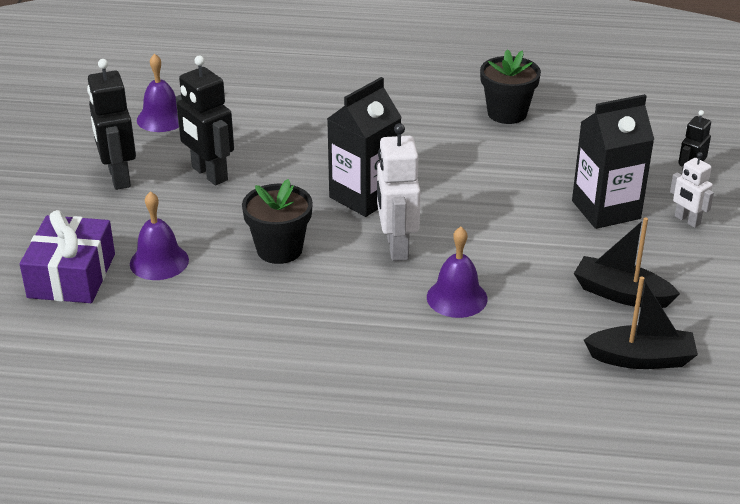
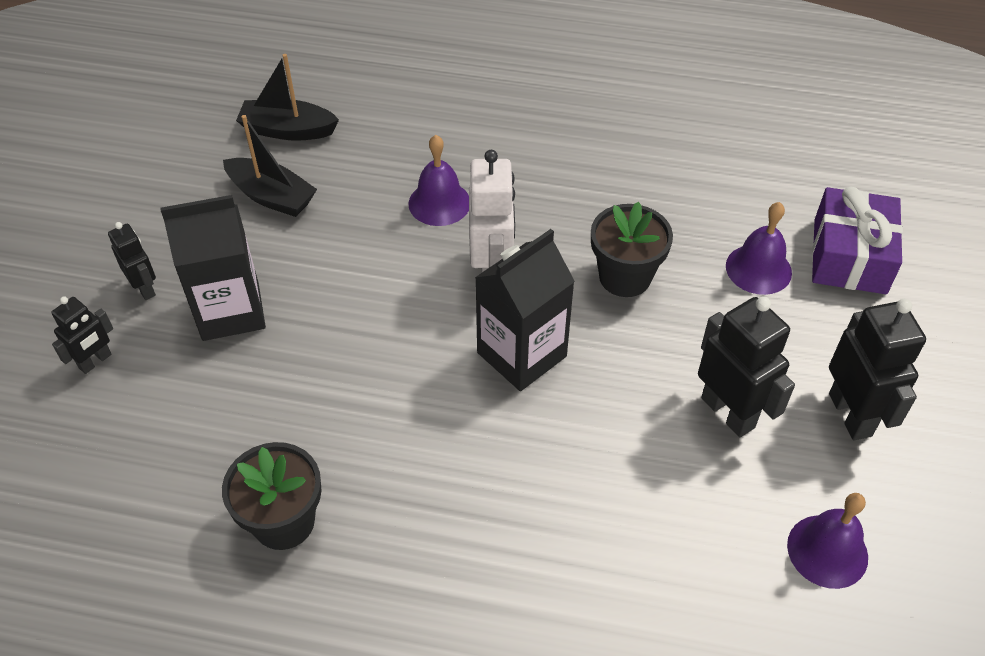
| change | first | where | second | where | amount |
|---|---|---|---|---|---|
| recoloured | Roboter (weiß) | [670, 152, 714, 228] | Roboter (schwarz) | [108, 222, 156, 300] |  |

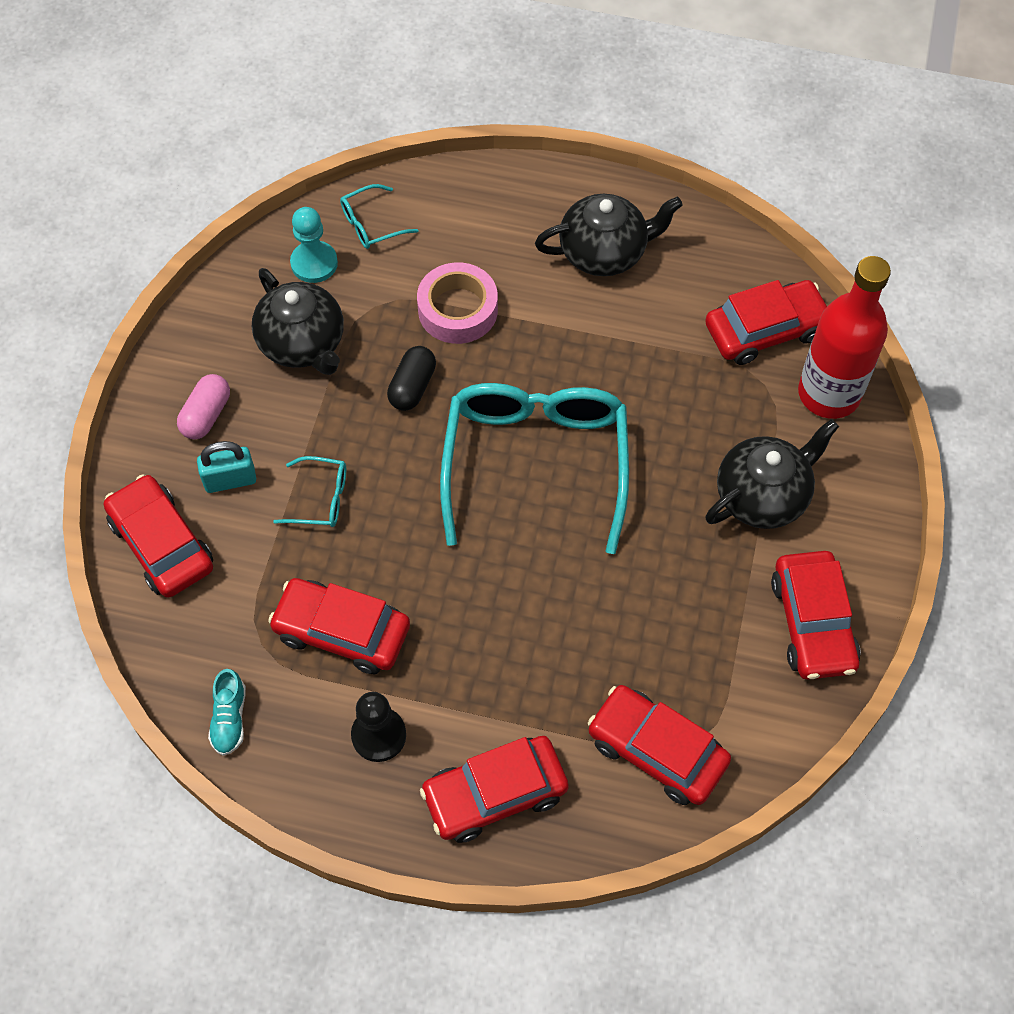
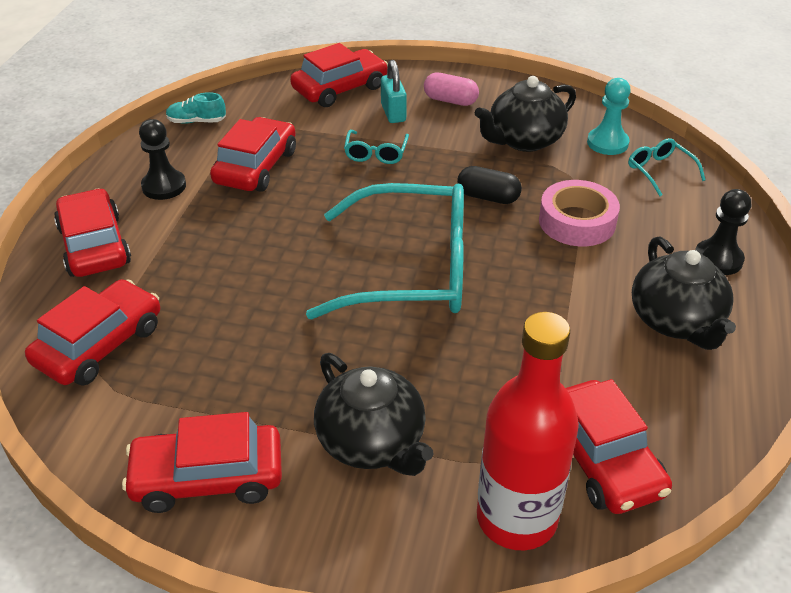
| change | first | where | second | where | amount |
|---|---|---|---|---|---|
| added |  |  | Bauer (schwarz) | [695, 189, 751, 275] |  |

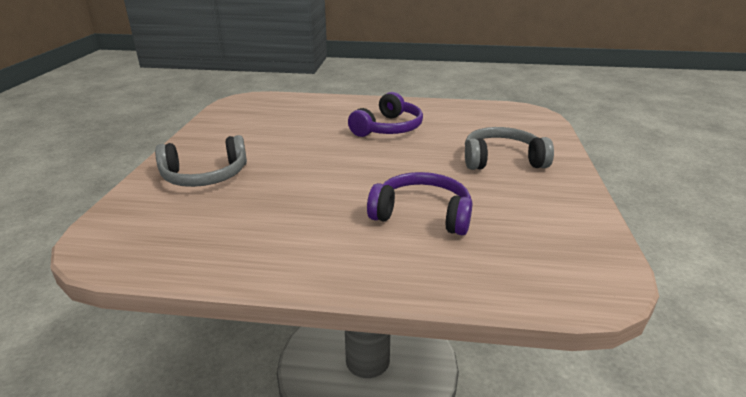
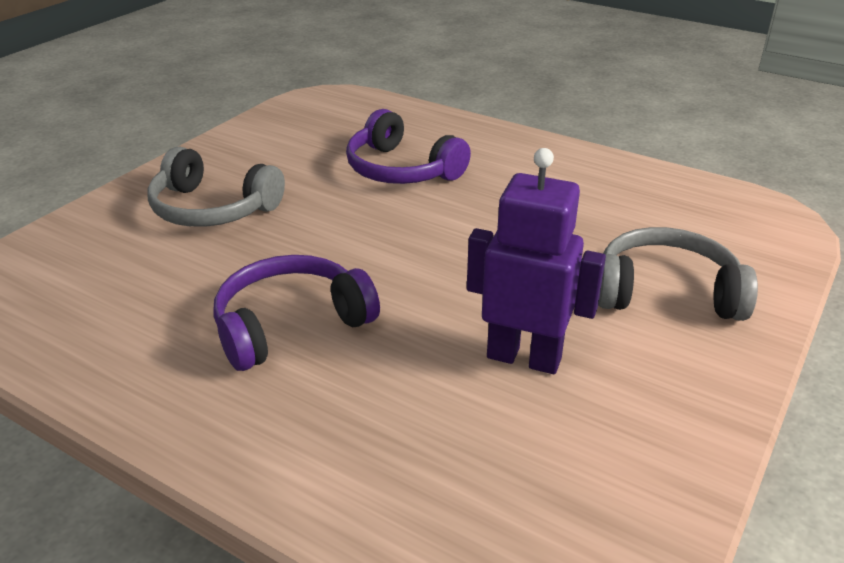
| change | first | where | second | where | amount |
|---|---|---|---|---|---|
| added |  |  | Roboter (lila) | [467, 148, 606, 374] |  |

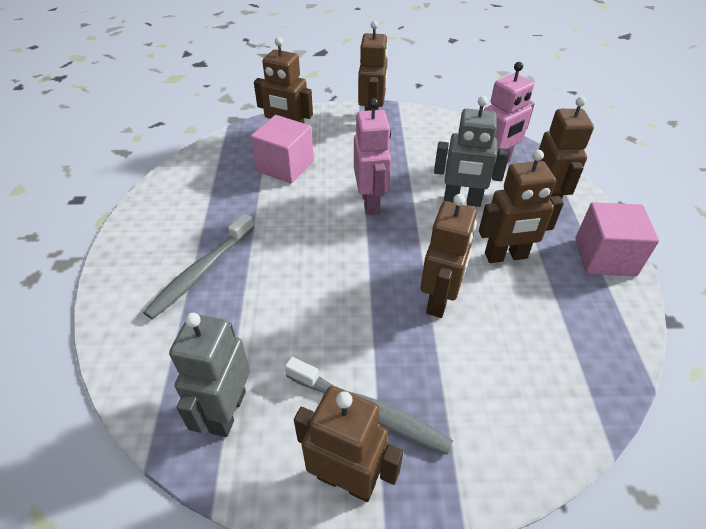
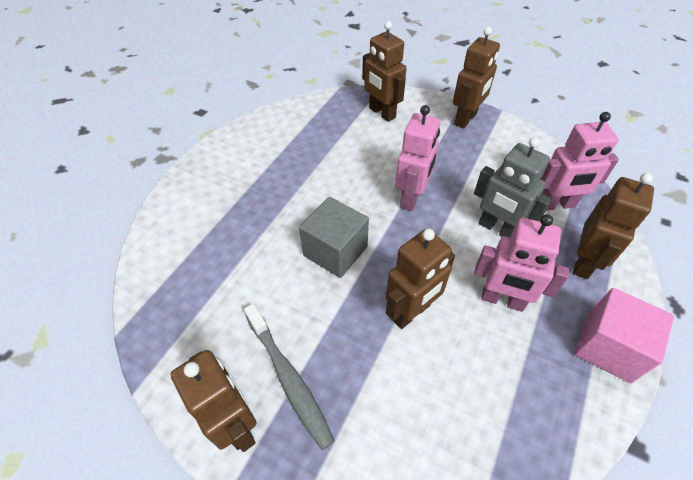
| change | first | where | second | where | amount |
|---|---|---|---|---|---|
| removed | Kubus (rosa) | [251, 115, 314, 184] |  |  |  |
| recoloured | Roboter (braun) | [479, 150, 564, 263] | Roboter (rosa) | [474, 214, 569, 312] |  |
| removed | Zahnbürste (grau) | [143, 213, 254, 319] |  |  |  |
| removed | Roboter (grau) | [169, 313, 250, 437] |  |  |  |
| added |  |  | Kubus (grau) | [299, 197, 369, 278] |  |

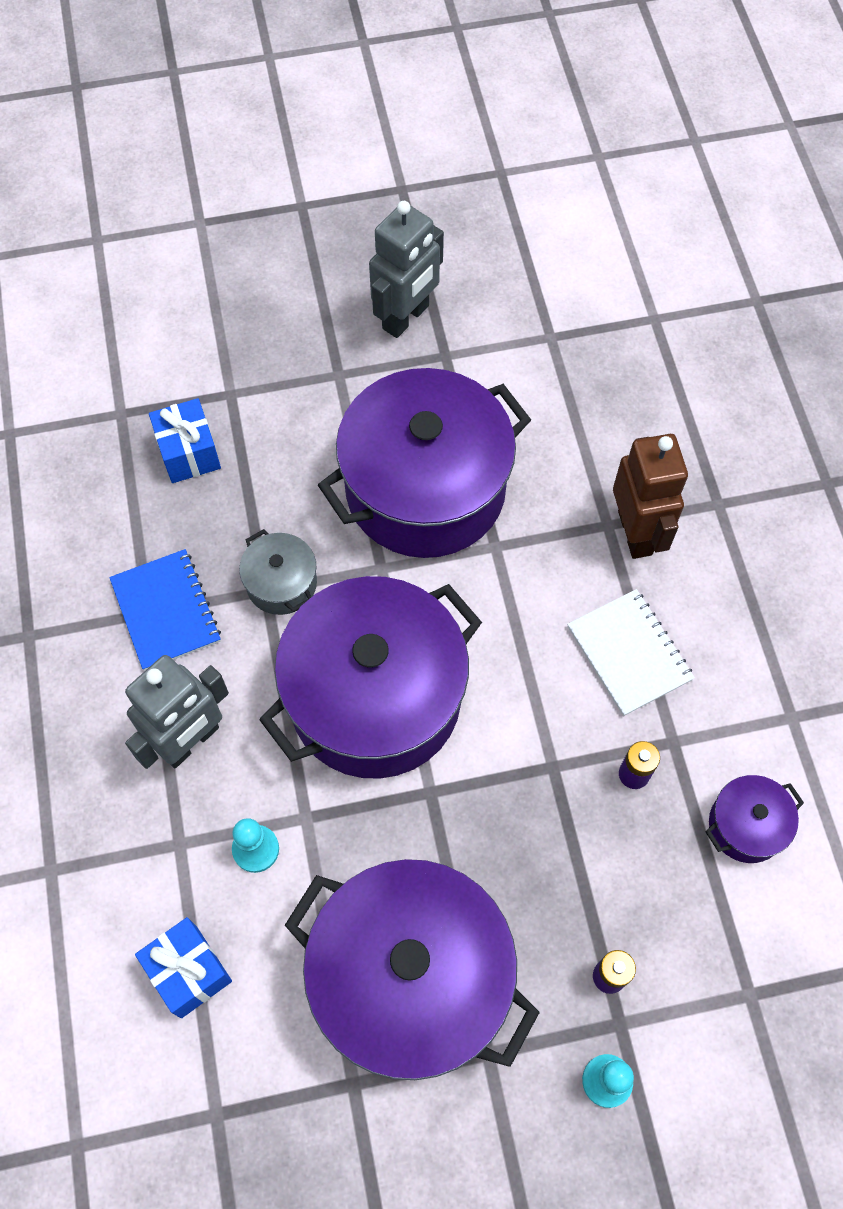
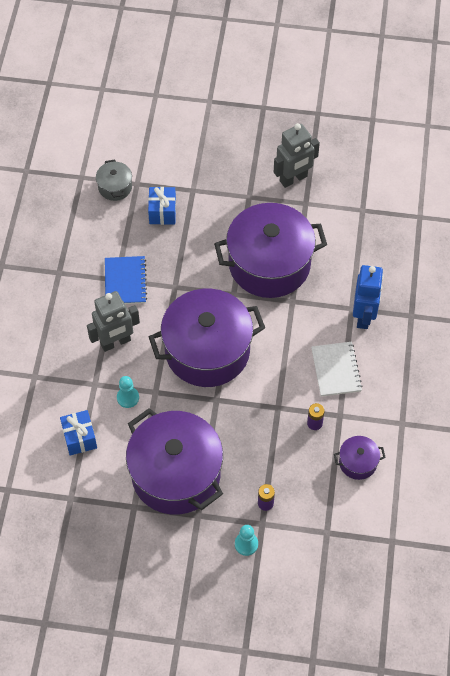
| change | first | where | second | where | amount |
|---|---|---|---|---|---|
| recoloured | Roboter (braun) | [613, 434, 688, 559] | Roboter (blau) | [353, 265, 384, 329] |  |
| moved | Kochtopf (grau) | [239, 529, 317, 615] |  | [96, 159, 132, 201] |  |

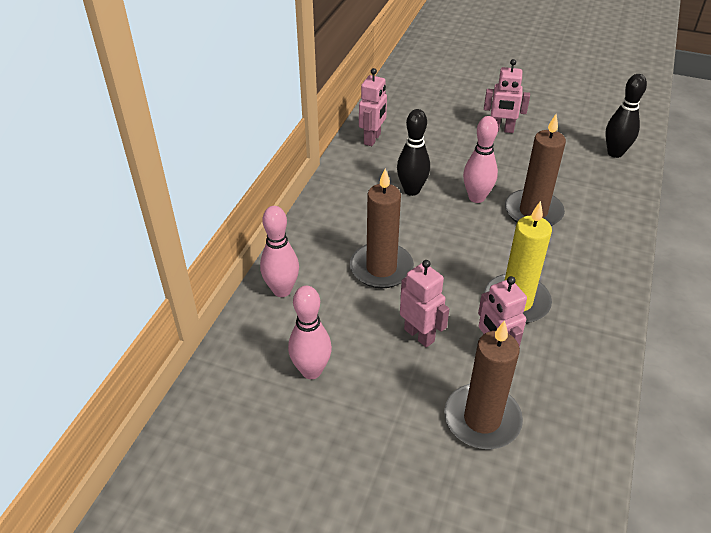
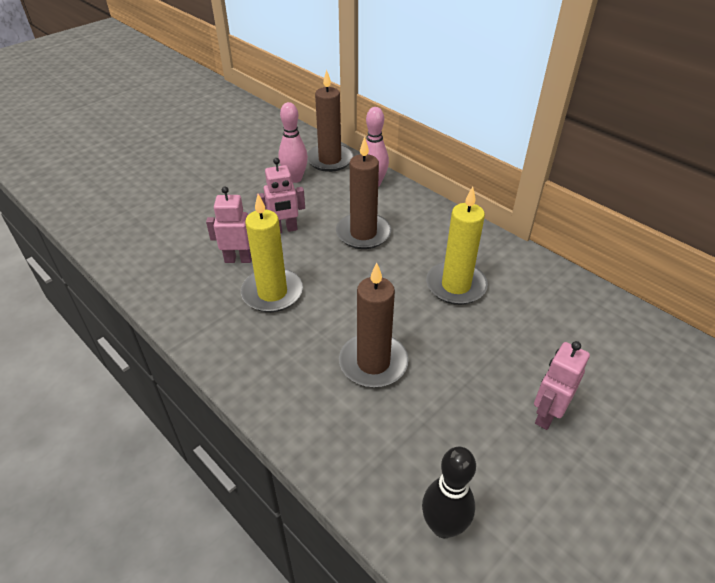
| change | first | where | second | where | amount |
|---|---|---|---|---|---|
| removed | Roboter (rosa) | [359, 68, 387, 146] |  |  |  |
| replaced | Bowlingkegel (schwarz) | [397, 109, 430, 196] | Kerze (gelb) | [426, 187, 488, 305] |  |
| removed | Bowlingkegel (rosa) | [463, 116, 498, 203] |  |  |  |
| moved | Kerze (braun) | [444, 320, 523, 449] |  | [307, 70, 354, 172] |  |

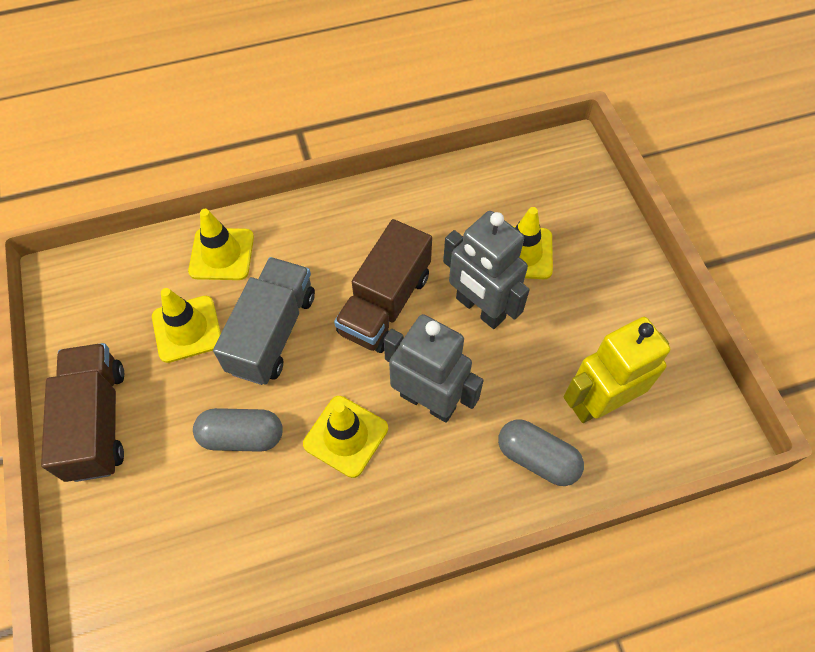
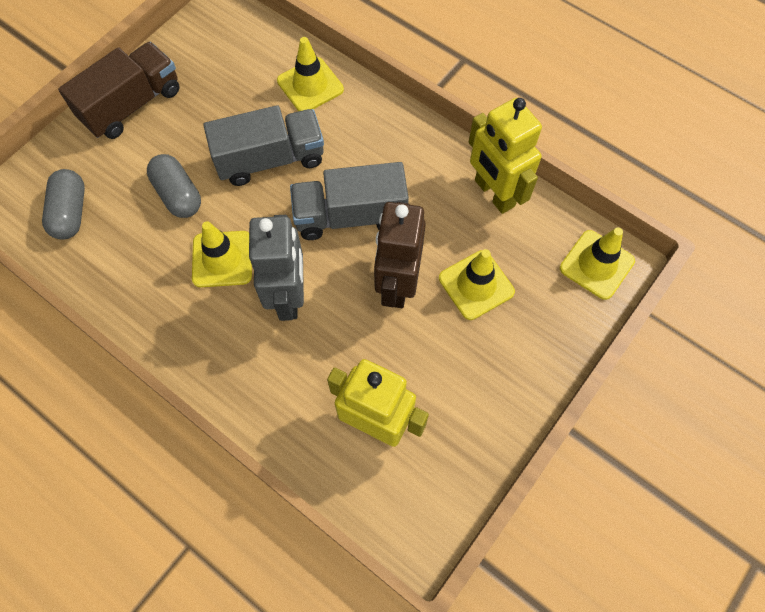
| change | first | where | second | where | amount |
|---|---|---|---|---|---|
| recoloured | Roboter (grau) | [443, 211, 530, 329] | Roboter (braun) | [374, 202, 426, 308] |  |
| recoloured | Lastwagen (braun) | [334, 219, 432, 353] | Lastwagen (grau) | [290, 162, 409, 240] |  |
| moved | Leitkegel (gelb) | [152, 288, 221, 363] |  | [560, 228, 635, 300] |  |
| moved | Kapsel (grau) | [498, 419, 584, 486] |  | [42, 169, 85, 239] |  |
| added |  |  | Roboter (gelb) | [469, 98, 542, 214] |  |

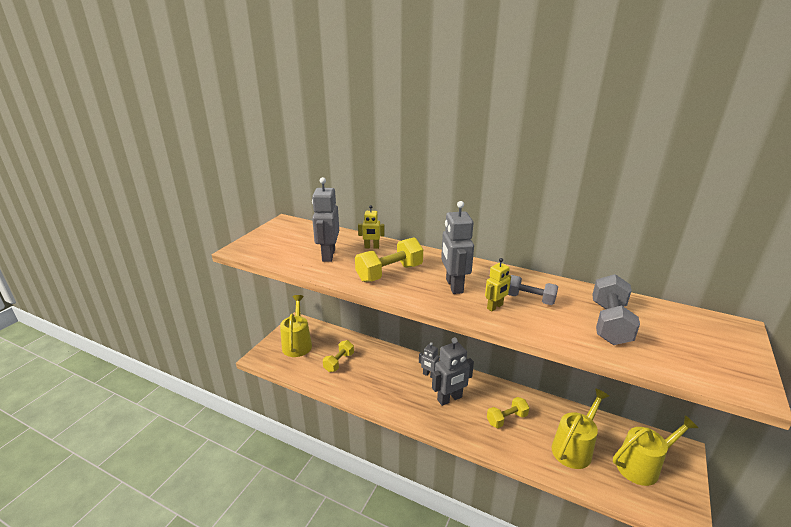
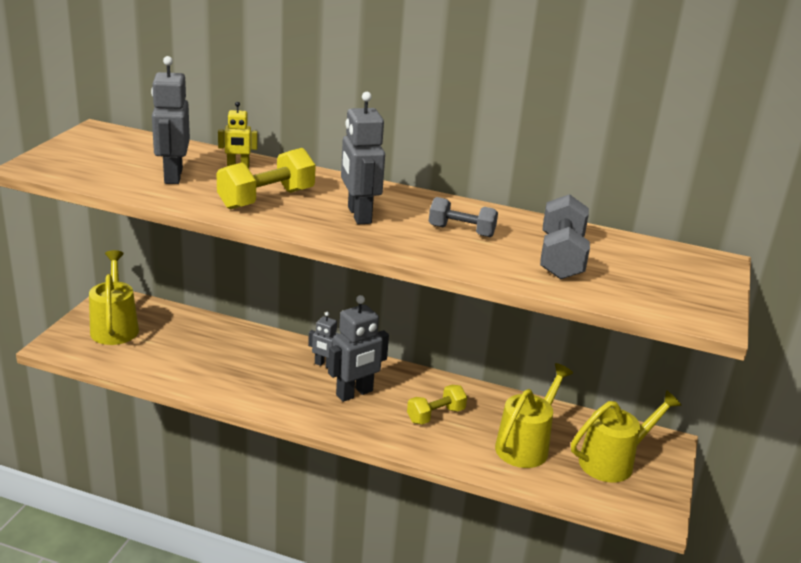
| change | first | where | second | where | amount |
|---|---|---|---|---|---|
| removed | Roboter (gelb) | [485, 258, 511, 311] |  |  |  |
| removed | Hantel (gelb) | [323, 340, 354, 372] |  |  |  |

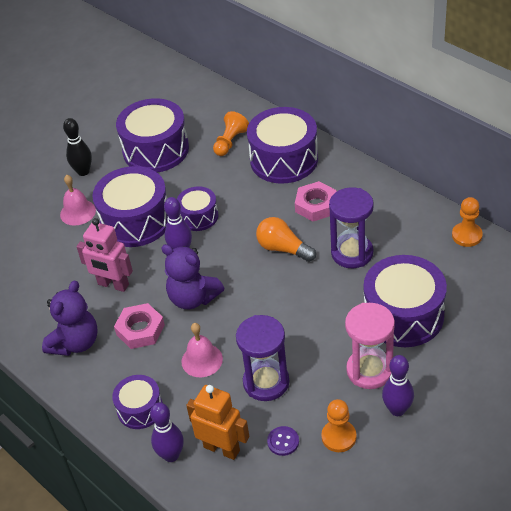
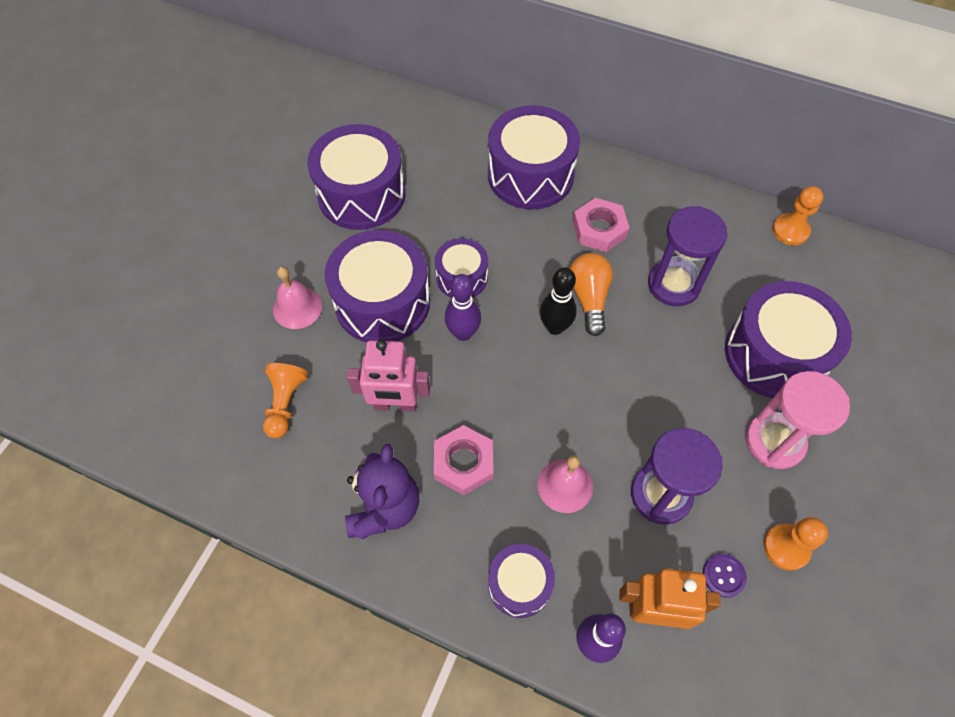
| change | first | where | second | where | amount |
|---|---|---|---|---|---|
| moved | Bauer (orange) | [213, 111, 249, 156] |  | [263, 363, 308, 438] |  |
| moved | Bowlingkegel (schwarz) | [63, 118, 92, 176] |  | [540, 268, 577, 335] |  |
| turned | Glühbirne (orange) | [256, 217, 316, 262] |  | [570, 253, 613, 336] | 75 degrees clockwise |
| removed | Teddybär (lila) | [161, 244, 225, 309] |  |  |  |
| removed | Bowlingkegel (lila) | [382, 355, 414, 416] |  |  |  |

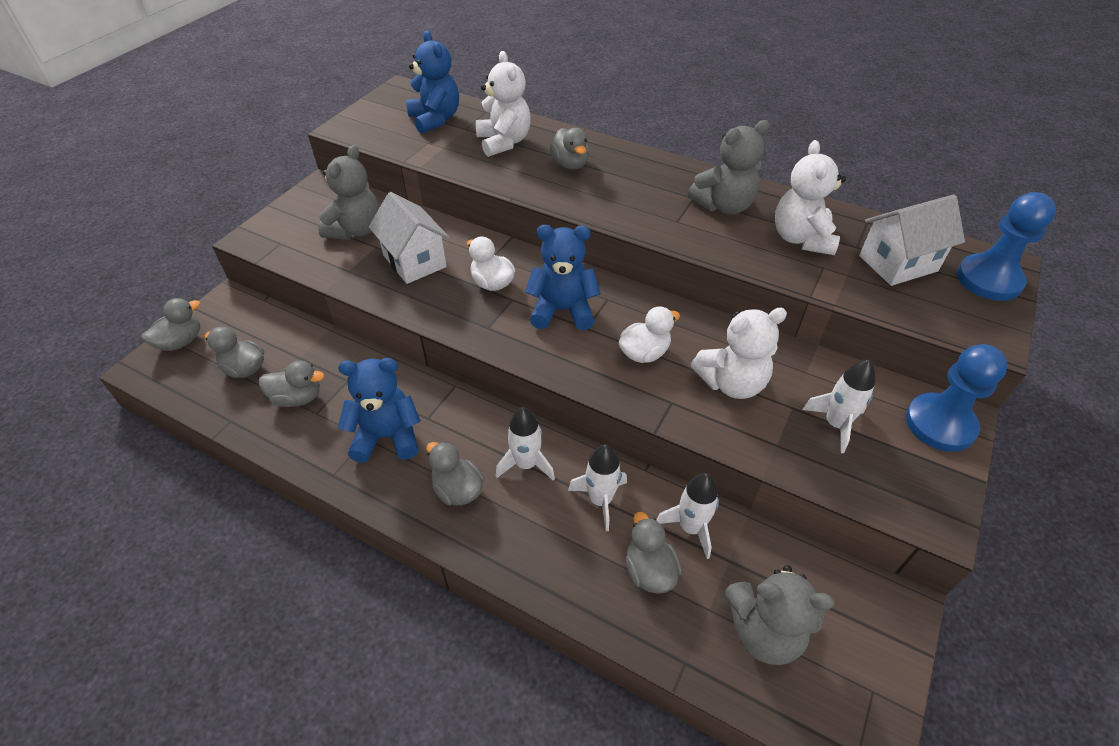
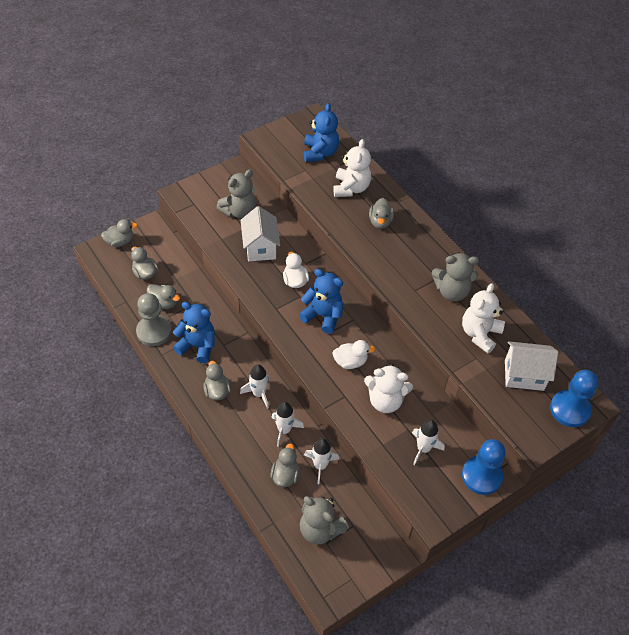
| change | first | where | second | where | amount |
|---|---|---|---|---|---|
| added |  |  | Bauer (grau) | [136, 293, 172, 346] |  |

